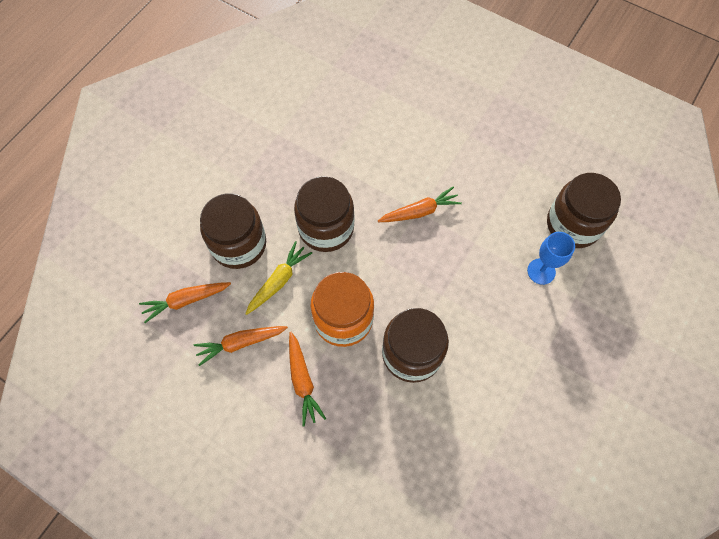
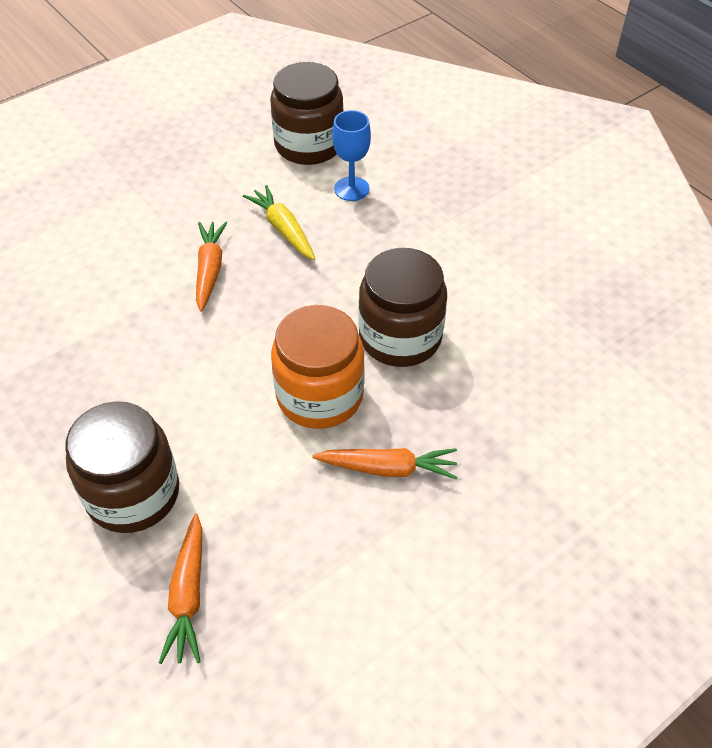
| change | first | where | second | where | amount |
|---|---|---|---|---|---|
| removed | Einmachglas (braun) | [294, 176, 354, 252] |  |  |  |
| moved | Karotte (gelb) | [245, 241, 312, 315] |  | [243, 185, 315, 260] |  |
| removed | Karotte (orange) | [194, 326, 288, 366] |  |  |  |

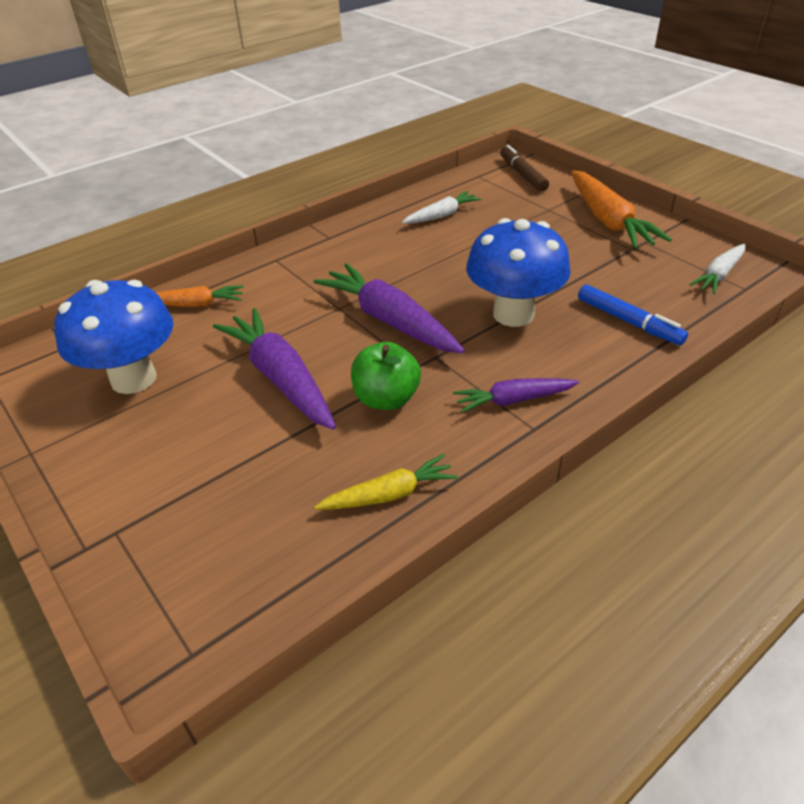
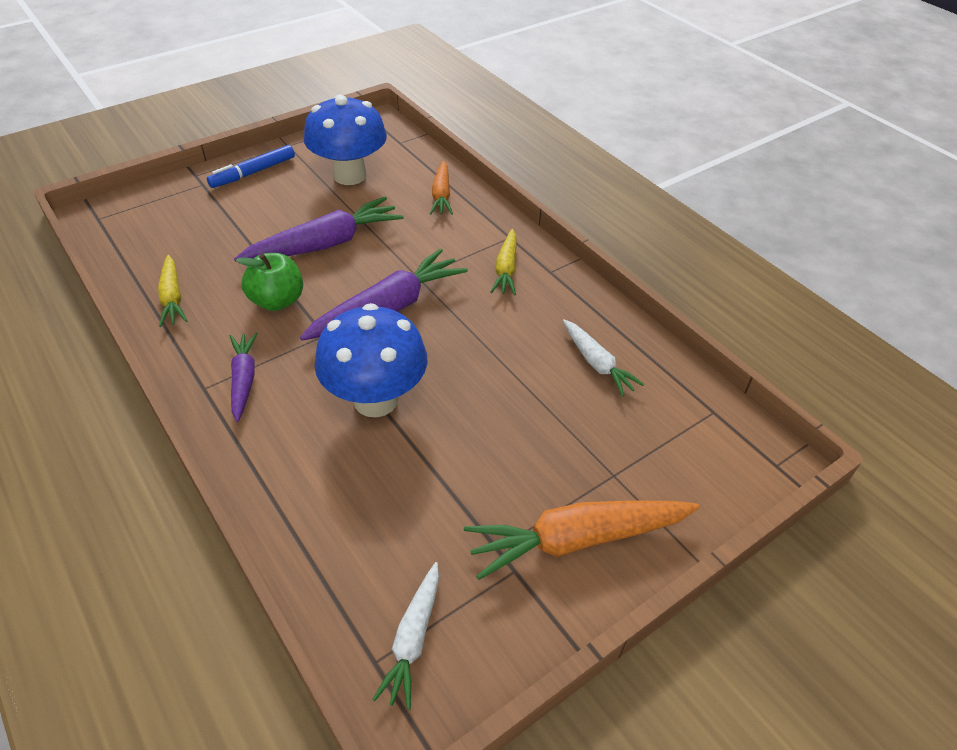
| change | first | where | second | where | amount |
|---|---|---|---|---|---|
| removed | Filzstift (braun) | [500, 145, 549, 192] |  |  |  |
| turned | Karotte (weiß) | [689, 244, 745, 294] |  | [372, 562, 439, 710] | 120 degrees counterclockwise |
| moved | Filzstift (blau) | [578, 284, 688, 345] |  | [207, 145, 295, 188] |  |
| added |  |  | Karotte (gelb) | [490, 229, 516, 295] |  |

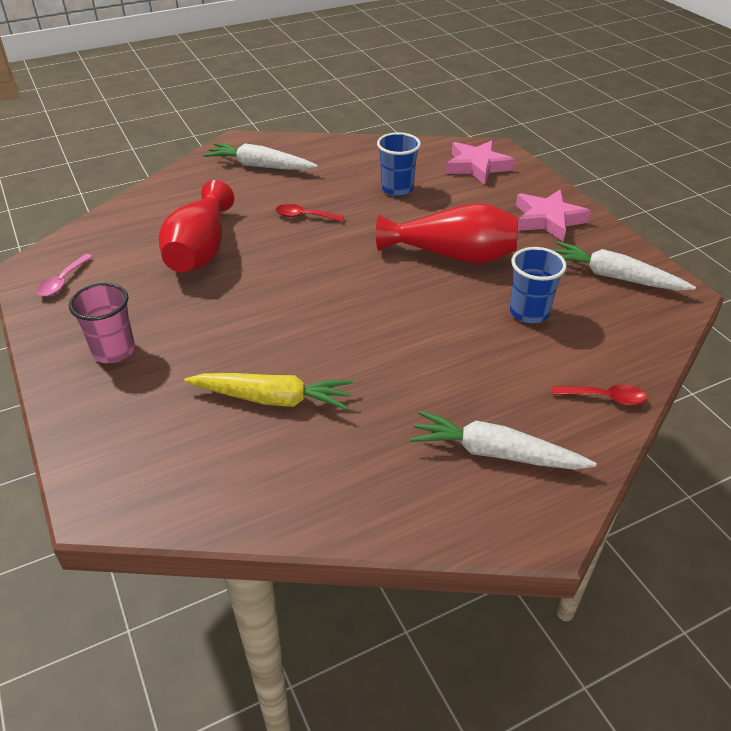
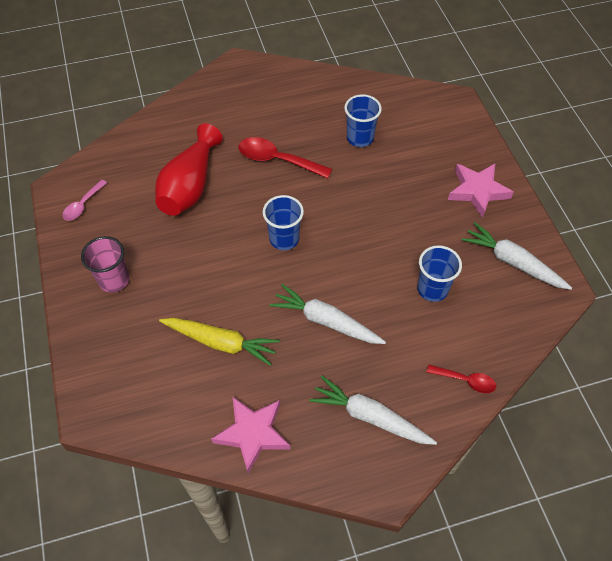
| change | first | where | second | where | amount |
|---|---|---|---|---|---|
| moved | Stern (rosa) | [446, 140, 515, 185] |  | [211, 397, 290, 474] |  |
| moved | Karotte (weiß) | [203, 143, 318, 170] |  | [270, 284, 386, 344] |  |
| removed | Vase (rot) | [376, 203, 518, 264] |  |  |  |
| resized | Löffel (rot) | [276, 204, 344, 222] |  | [238, 137, 332, 179] | x1.71 |
| added |  |  | Becher (blau) | [263, 195, 304, 250] |  |

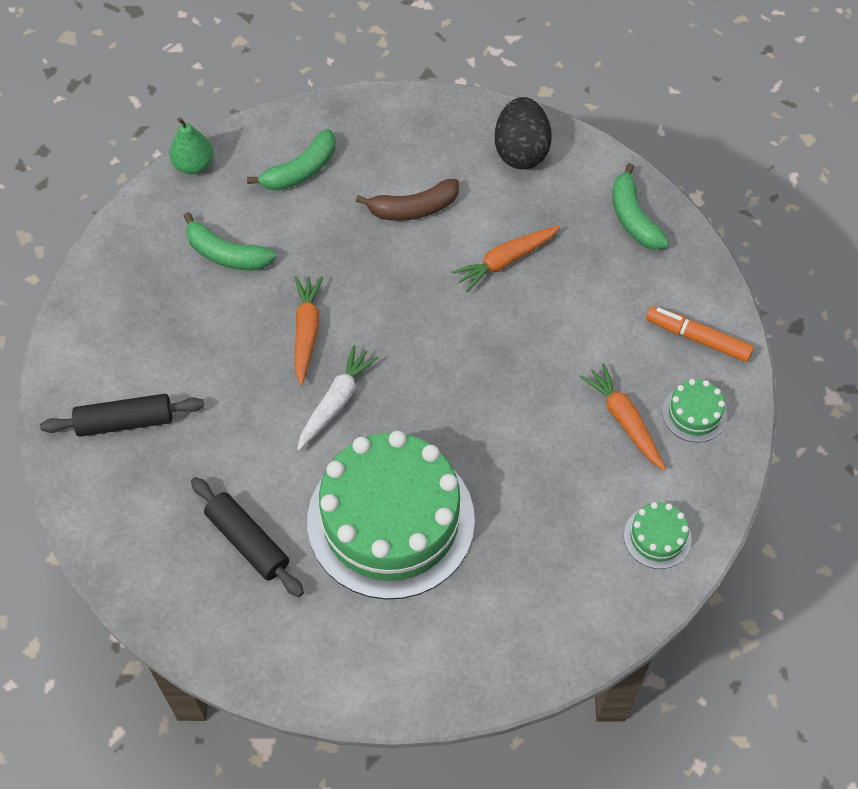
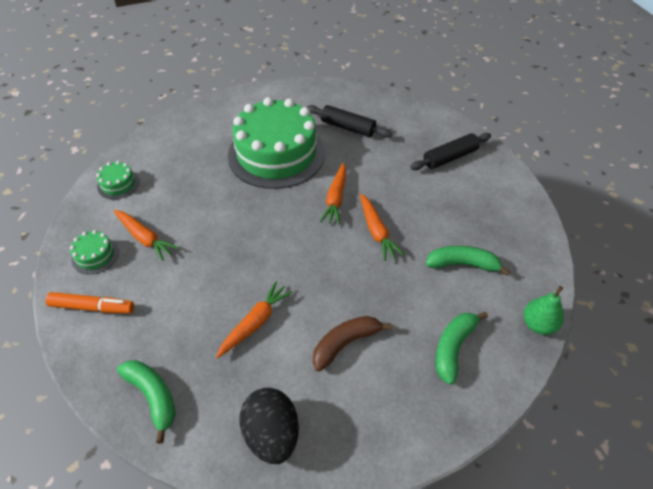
| change | first | where | second | where | amount |
|---|---|---|---|---|---|
| recoloured | Karotte (weiß) | [297, 345, 379, 451] | Karotte (orange) | [320, 163, 346, 225] |  |

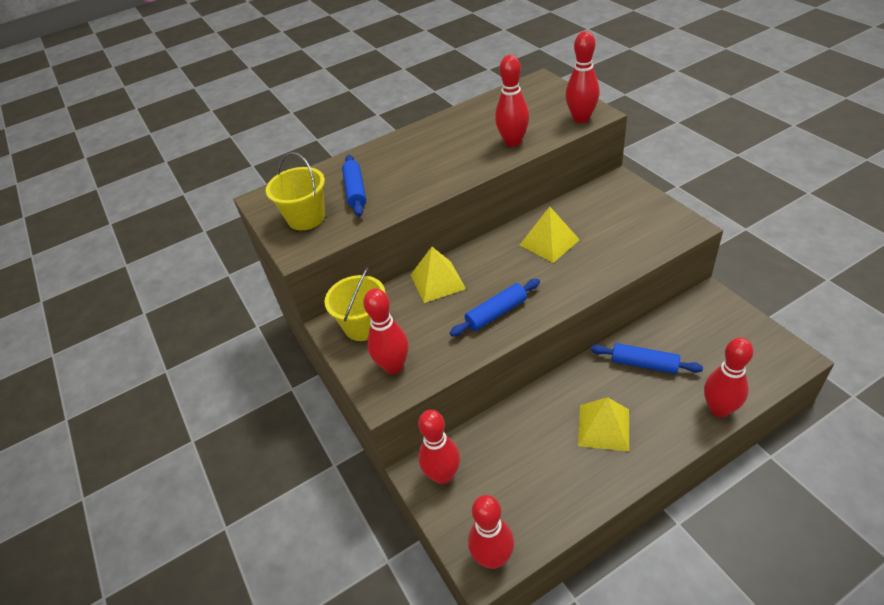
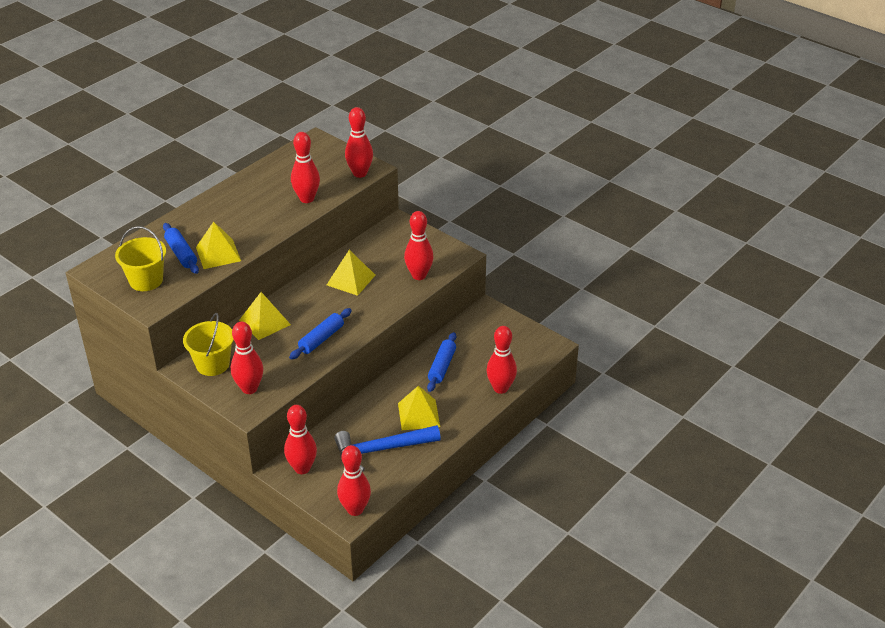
| change | first | where | second | where | amount |
|---|---|---|---|---|---|
| turned | Nudelholz (blau) | [591, 343, 703, 374] |  | [427, 332, 456, 392] | 75 degrees counterclockwise |
| added |  |  | Bowlingkegel (rot) | [404, 211, 434, 280] |  |
| added |  |  | Pyramide (gelb) | [196, 222, 241, 269] |  |
| added |  |  | Hammer (blau) | [334, 425, 441, 472] |  |

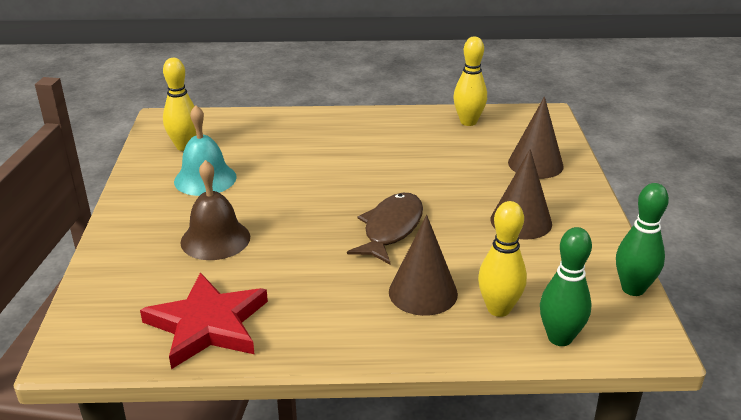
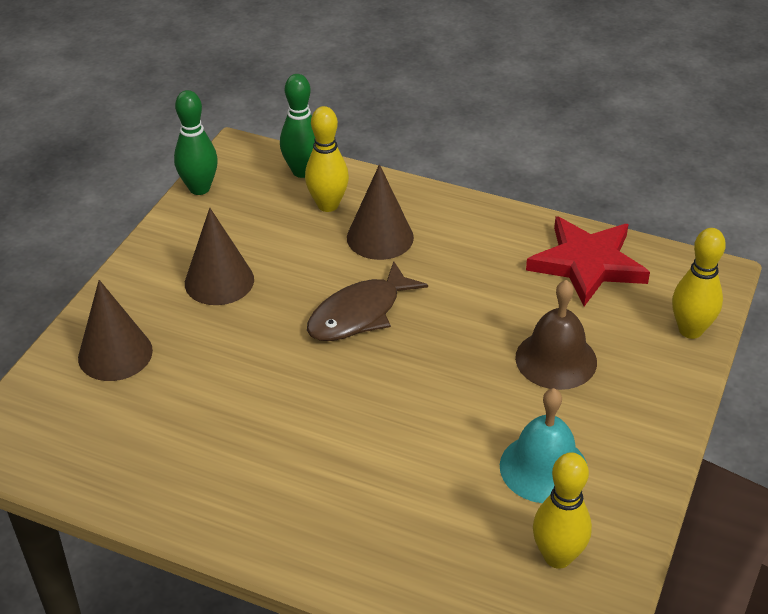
| change | first | where | second | where | amount |
|---|---|---|---|---|---|
| moved | Bowlingkegel (gelb) | [453, 37, 487, 126] |  | [672, 228, 726, 339] |  |

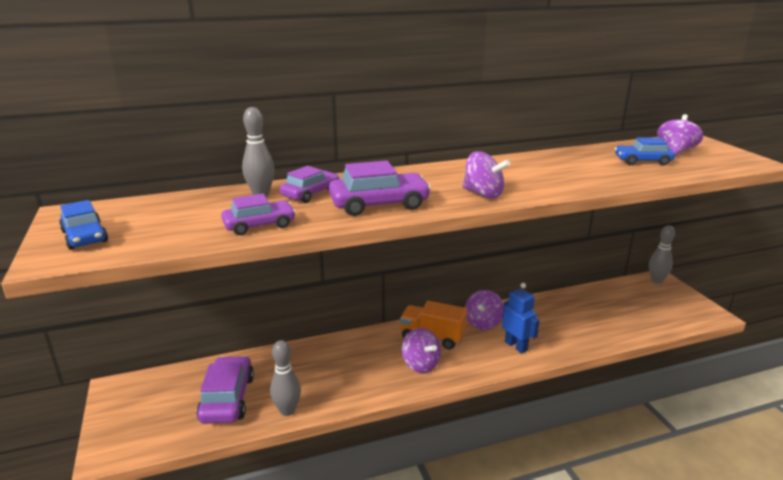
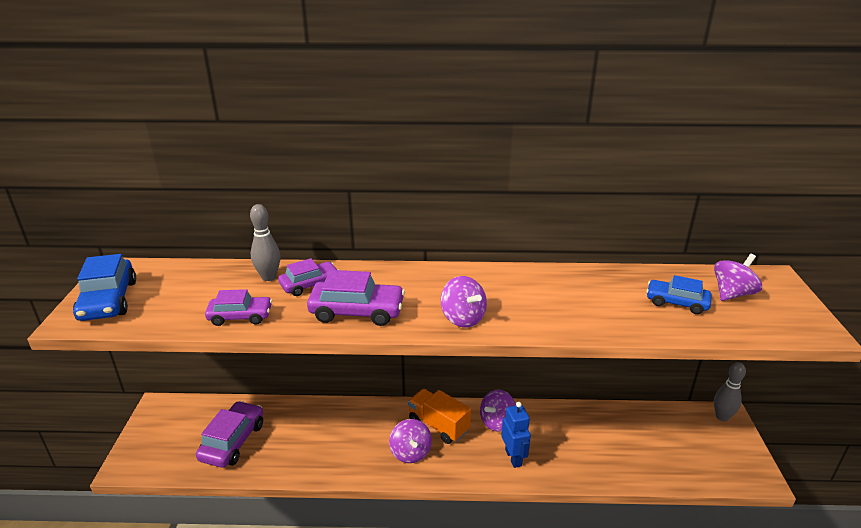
| change | first | where | second | where | amount |
|---|---|---|---|---|---|
| resized | Auto (blau) | [59, 200, 108, 250] |  | [73, 254, 136, 321] | x1.51 |
| removed | Bowlingkegel (grau) | [270, 340, 301, 416] |  |  |  |

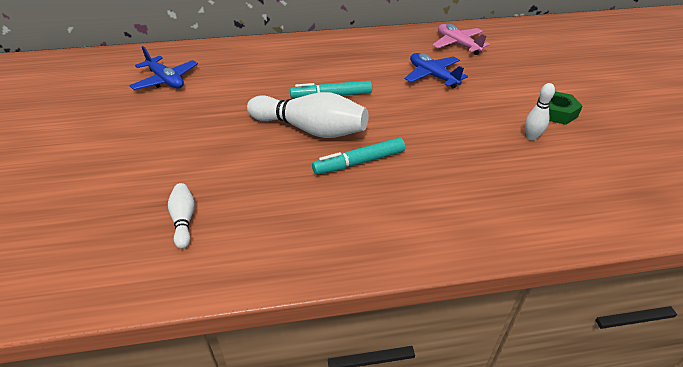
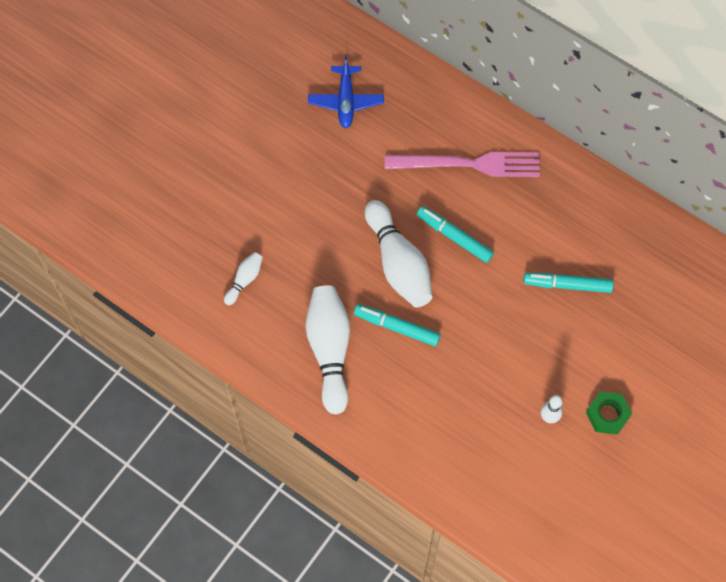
| change | first | where | second | where | amount |
|---|---|---|---|---|---|
| removed | Flugzeug (rosa) | [432, 24, 490, 55] |  |  |  |
| replaced | Flugzeug (blau) | [405, 53, 468, 88] | Filzstift (türkis) | [524, 273, 614, 293] |  |
| added |  |  | Gabel (rosa) | [385, 152, 540, 177] |  |
| added |  |  | Bowlingkegel (weiß) | [305, 285, 350, 415] |  |

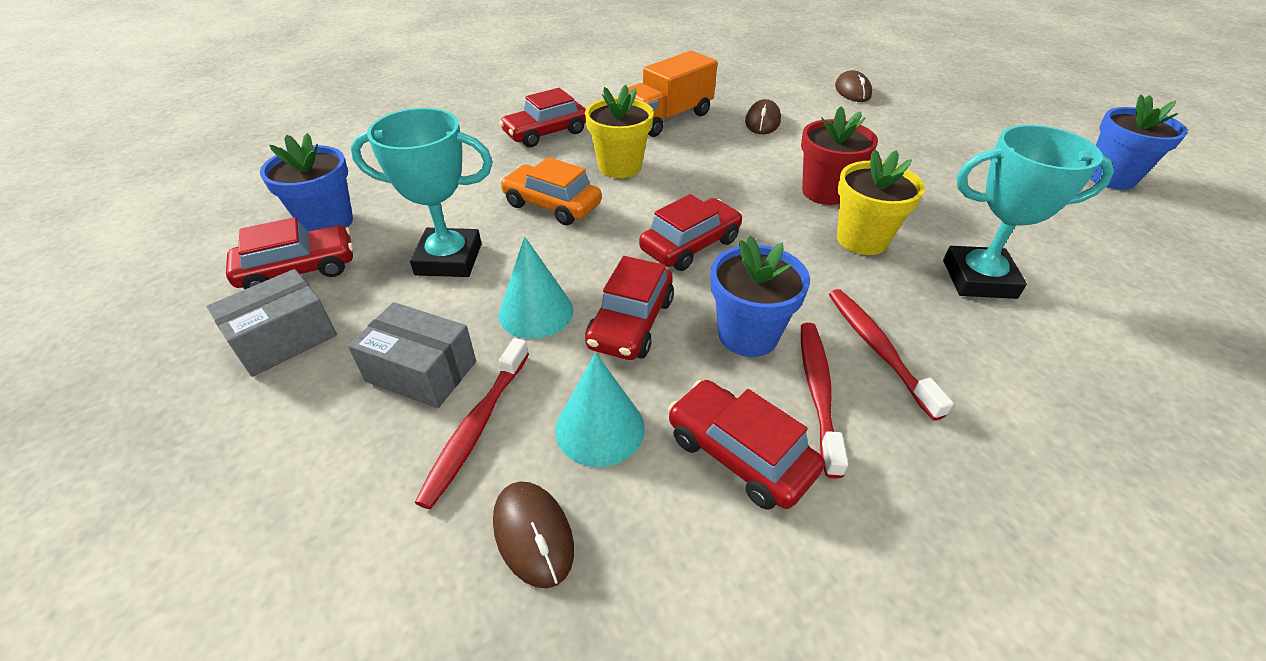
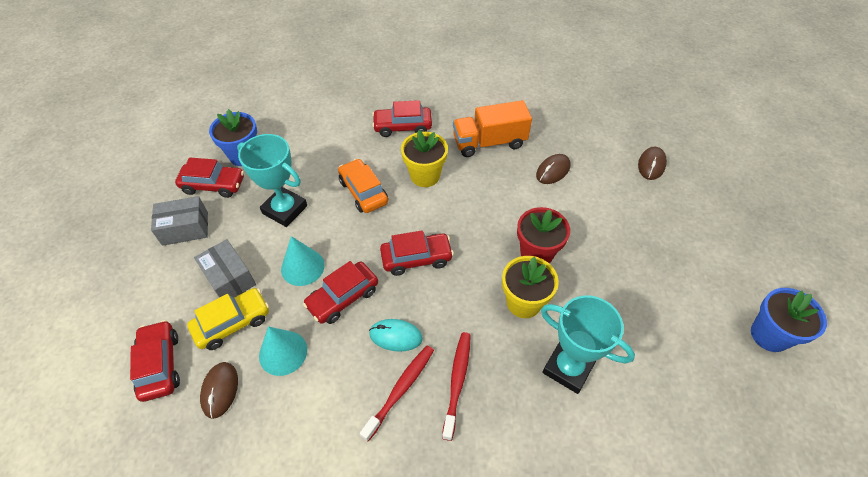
| change | first | where | second | where | amount |
|---|---|---|---|---|---|
| replaced | Blumentopf (blau) | [710, 236, 810, 357] | Computermaus (türkis) | [369, 319, 422, 352] |  |
| replaced | Zahnbürste (rot) | [415, 338, 529, 509] | Auto (gelb) | [187, 288, 269, 350] |  |
| moved | Auto (rot) | [668, 380, 824, 510] |  | [130, 320, 180, 402] |  |

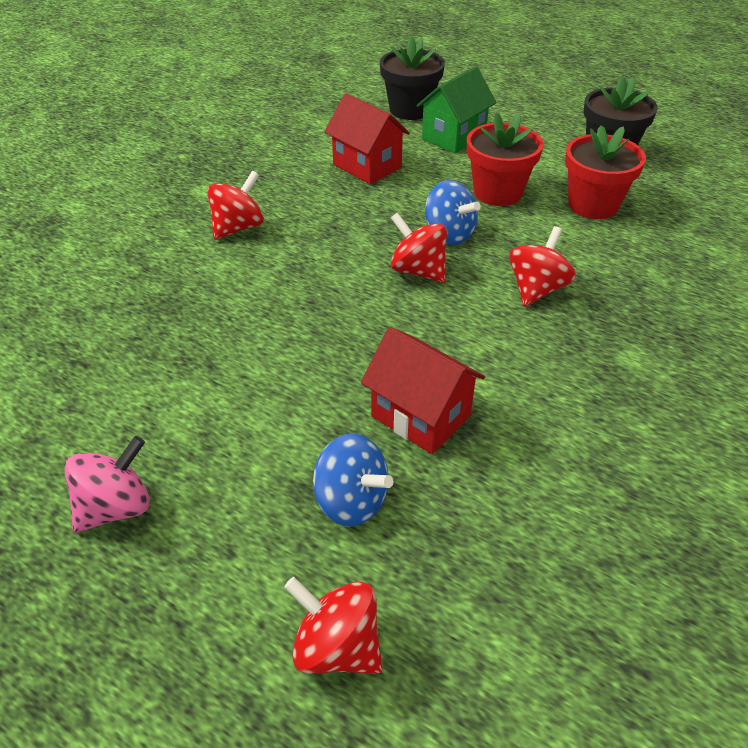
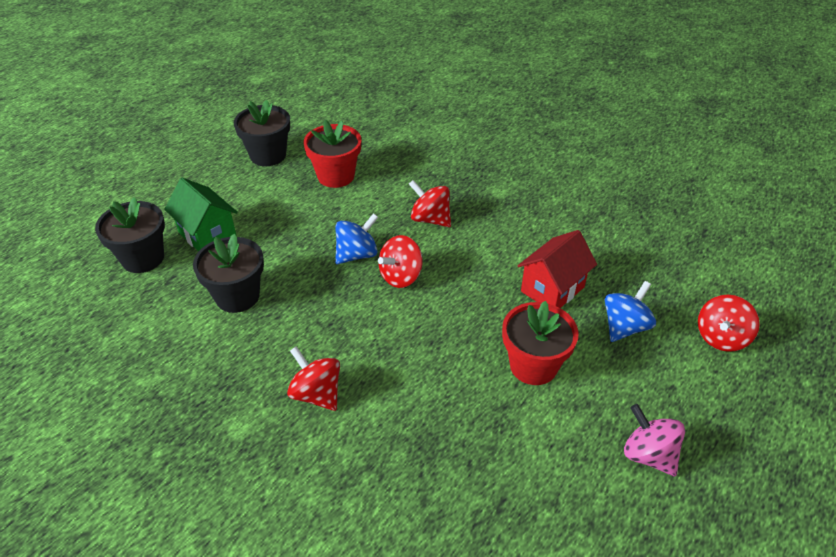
| change | first | where | second | where | amount |
|---|---|---|---|---|---|
| replaced | Haus (rot) | [325, 93, 410, 184] | Blumentopf (schwarz) | [193, 234, 264, 313] |  |
| moved | Blumentopf (rot) | [467, 112, 544, 206] |  | [502, 301, 579, 385] |  |

